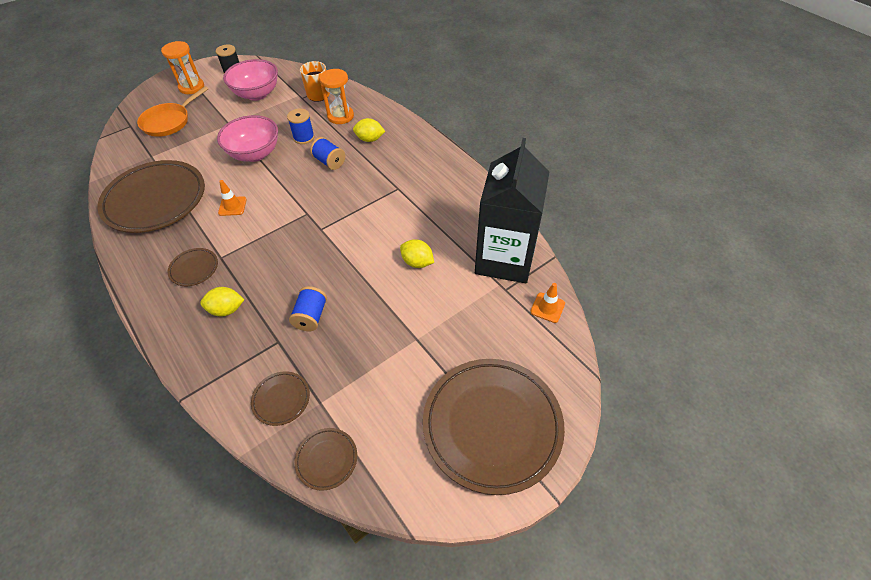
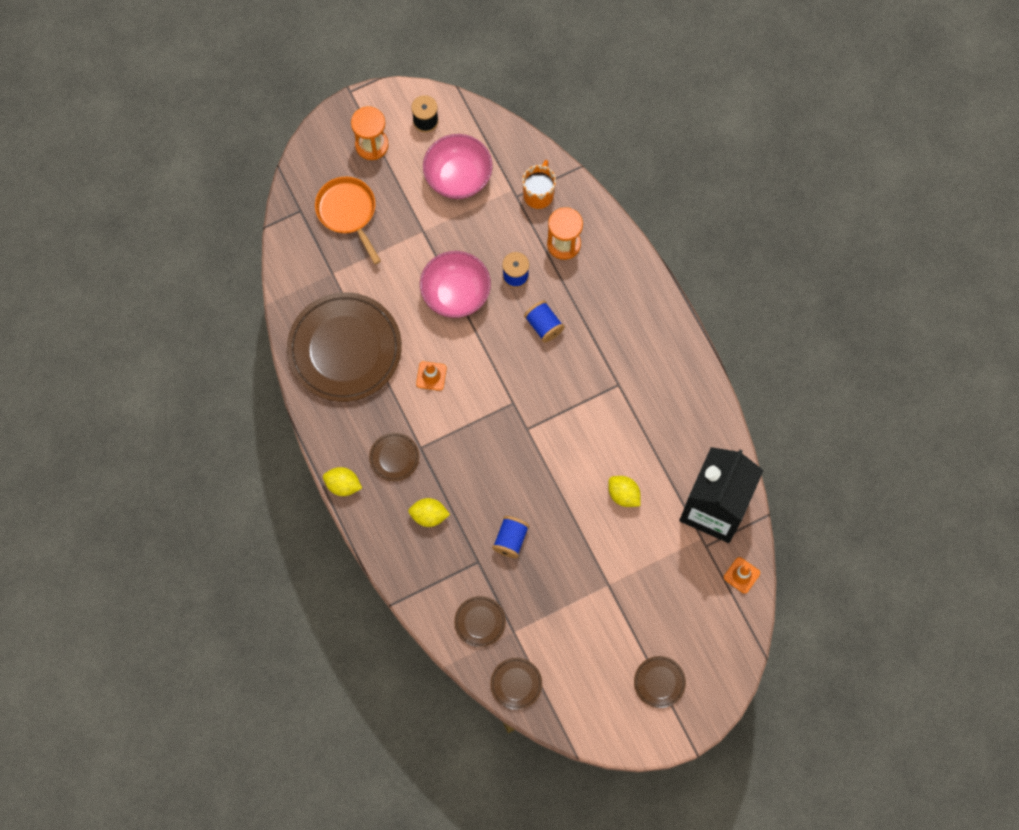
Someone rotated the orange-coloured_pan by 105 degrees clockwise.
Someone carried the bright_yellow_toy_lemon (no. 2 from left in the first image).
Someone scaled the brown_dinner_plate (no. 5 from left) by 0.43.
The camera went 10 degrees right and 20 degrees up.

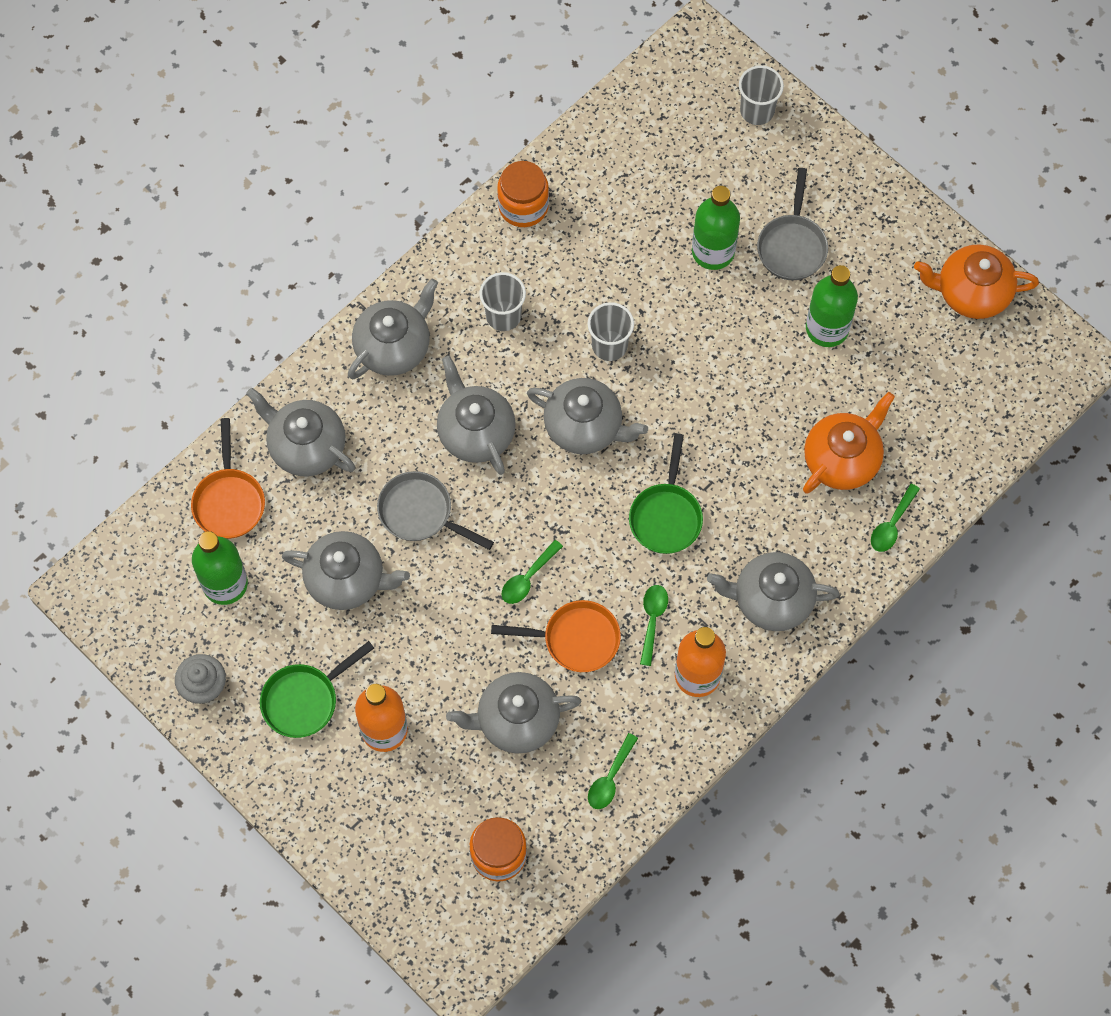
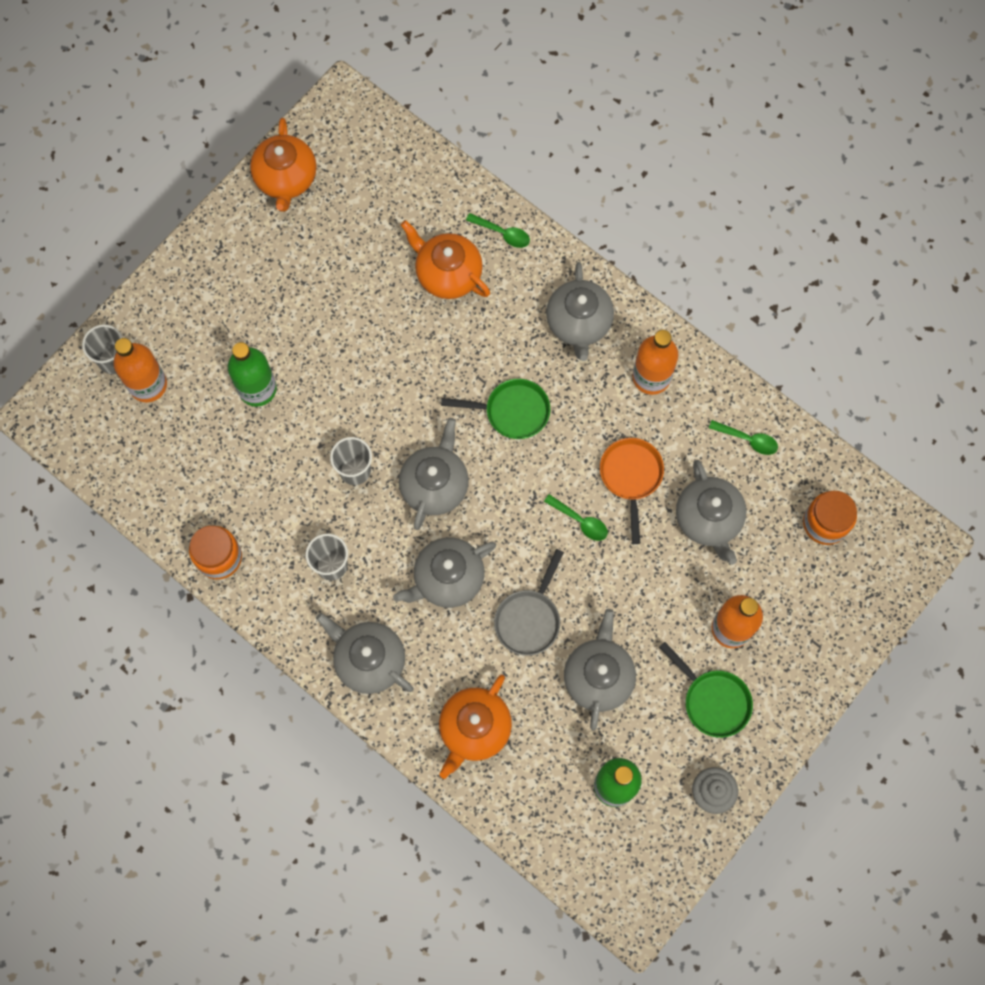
Someone took away the grey_pan (no. 2 from left).
Someone took away the green_drink_bottle (no. 3 from left).
Someone repainted the grey_tea_pot (no. 1 from left), which became the orange-coloured_tea_pot (no. 3 from left).
Someone took away the orange-coloured_pan (no. 1 from left).
Someone took away the green_spoon (no. 3 from left).
Someone put down the orange-coloured_drink_bottle (no. 1 from left).
The camera went 95 degrees left and 5 degrees up.

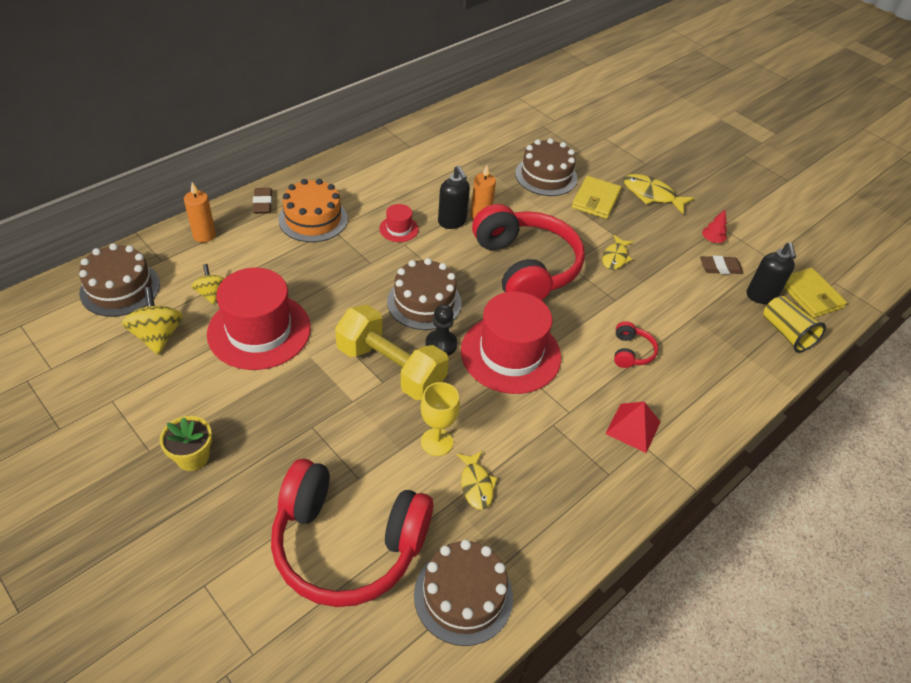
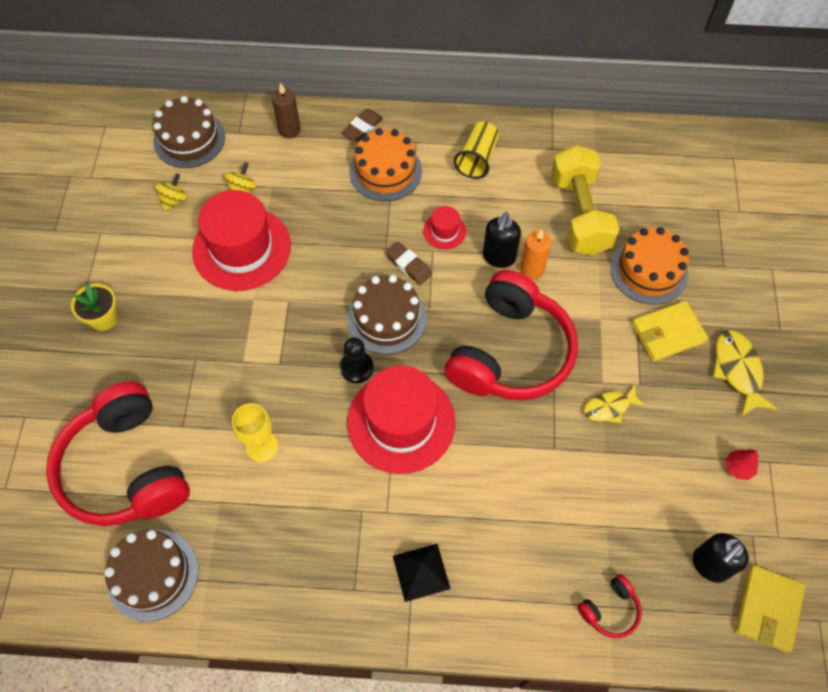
Someone repainted the brown_layer_cake (no. 4 from left), which became the orange-coloured_layer_cake (no. 2 from left).
Someone repainted the orange-coloured_wax_candle (no. 1 from left), which became the brown_wax_candle.
Someone carried the brown_eraser (no. 2 from left).
Someone scaled the bright_yellow_spinning_top (no. 1 from left) by 0.64.
Someone carried the bright_yellow_cup.
Someone carried the bright_yellow_dumbbell.
Someone carried the scarlet_headset (no. 3 from left).
Someone repainted the scarlet_pyramid, which became the black_pyramid.
Someone took away the bright_yellow_fish (no. 1 from left).
The camera went 50 degrees right and 15 degrees up.

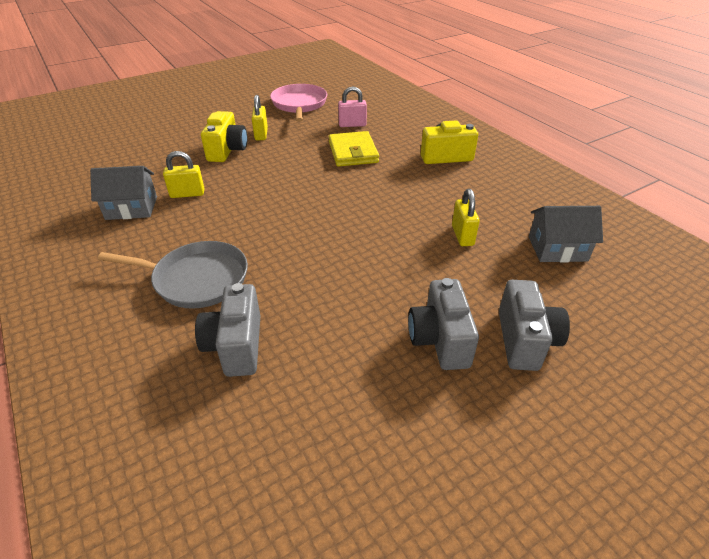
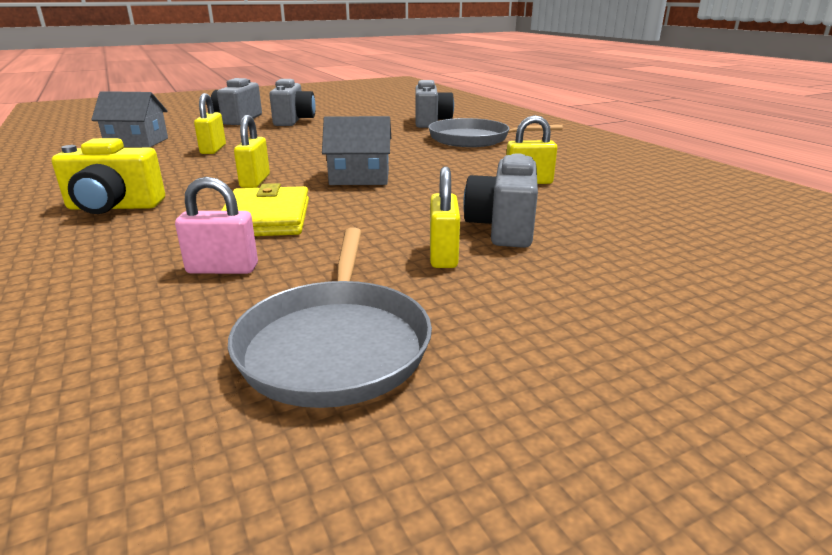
Someone repainted the rose-pink_pan, which became the grey_pan (no. 1 from left).
Someone repainted the bright_yellow_compact_camera (no. 1 from left), which became the grey_compact_camera (no. 4 from left).
Someone carried the grey_house (no. 1 from left in the first image).
Someone put down the bright_yellow_small_lock (no. 2 from left).
The camera went 175 degrees left and 15 degrees down.

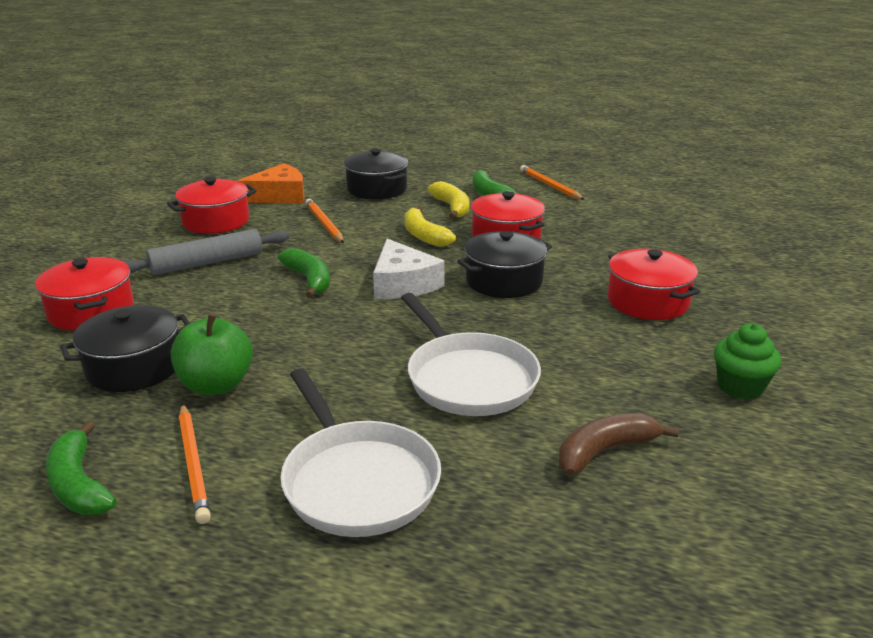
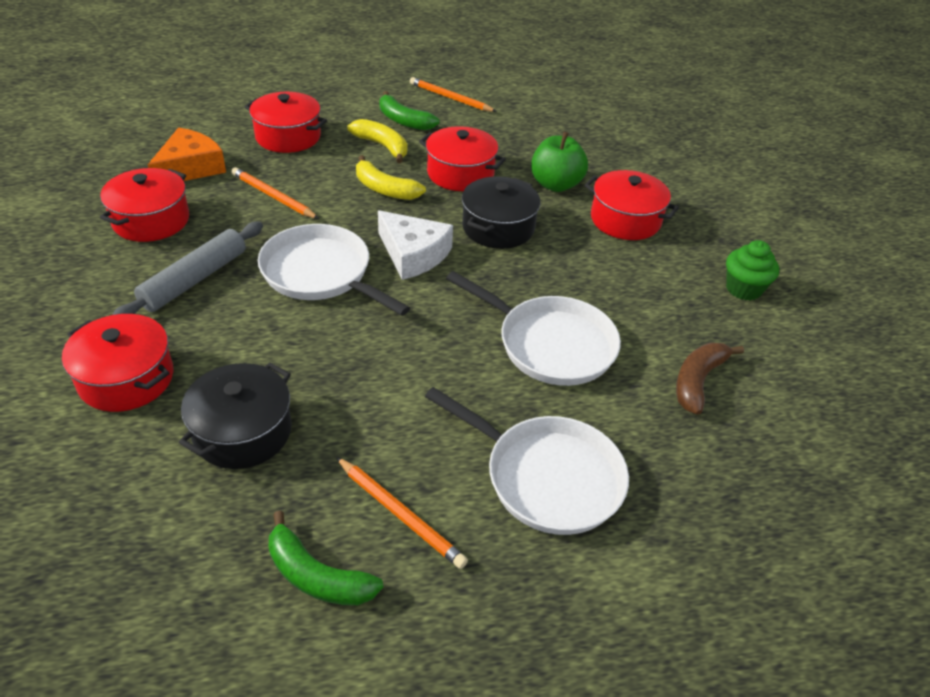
Someone repainted the black_stockpot (no. 2 from left), which became the scarlet_stockpot (no. 3 from left).
Someone swapped the green_toy_banana (no. 2 from left) for the snow-white_pan (no. 1 from left).
Someone carried the green_apple_fruit.
The camera went 30 degrees left and 15 degrees up.

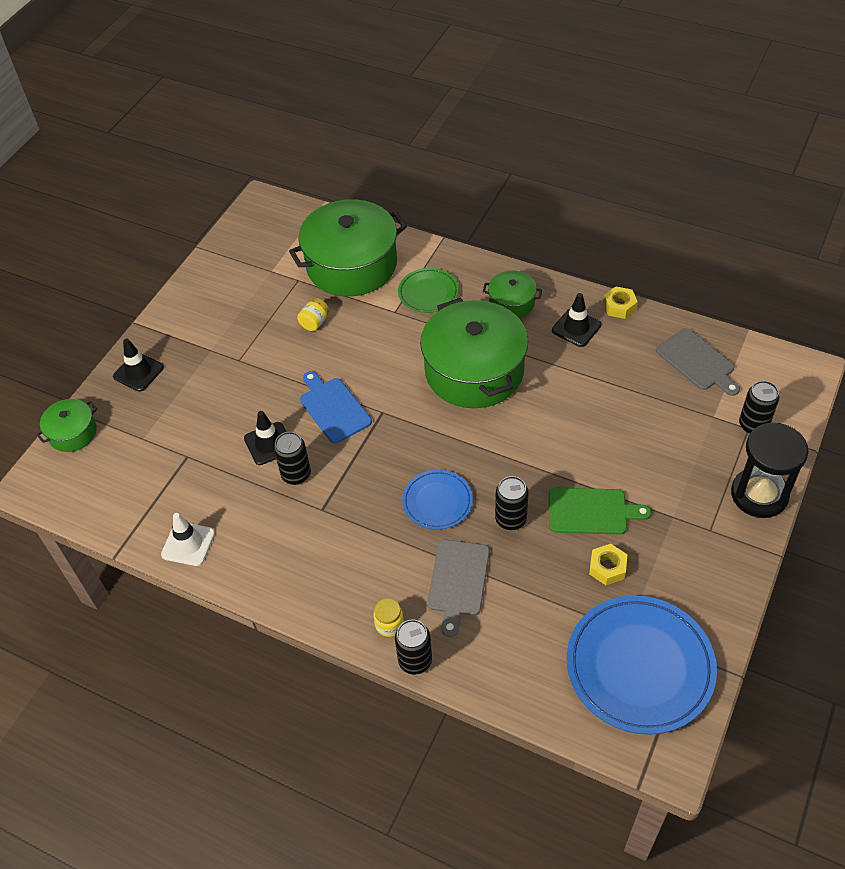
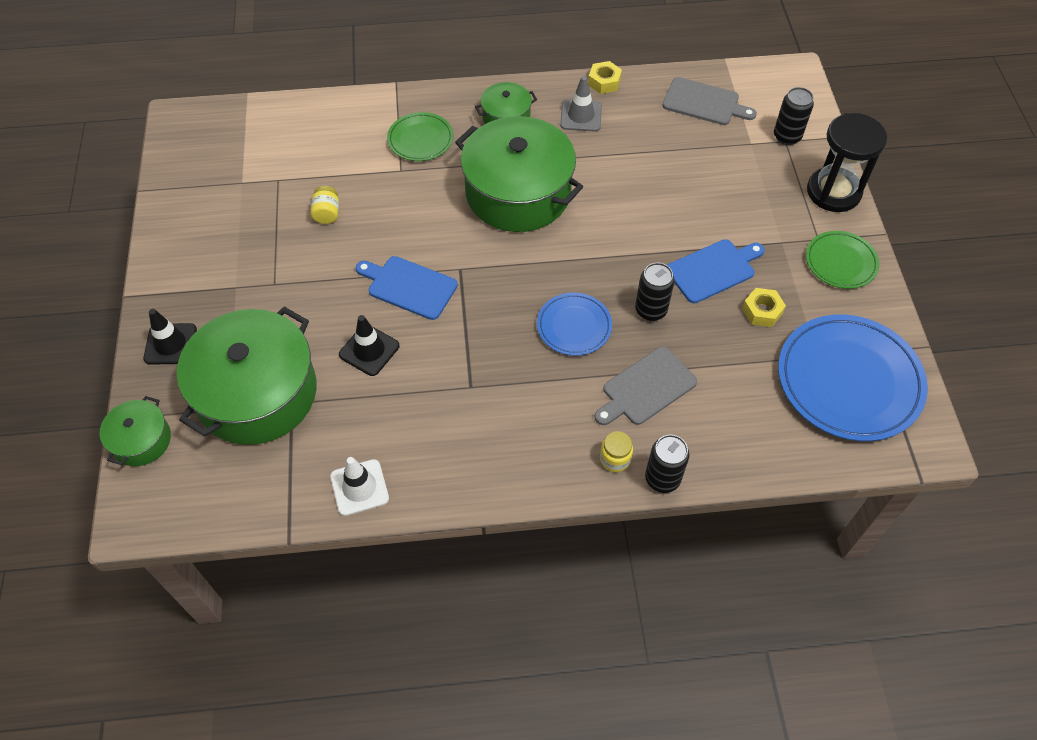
Someone carried the green_stockpot (no. 2 from left).
Someone repainted the black_road_cone (no. 3 from left), which became the grey_road_cone.
Someone took away the black_can (no. 1 from left).
Someone repainted the green_cutting_board, which became the royal_blue_cutting_board (no. 2 from left).
Someone rotated the grey_cutting_board (no. 1 from left) by 75 degrees clockwise.
Someone put down the green_dinner_plate (no. 2 from left).
The camera went 35 degrees left and 5 degrees up.

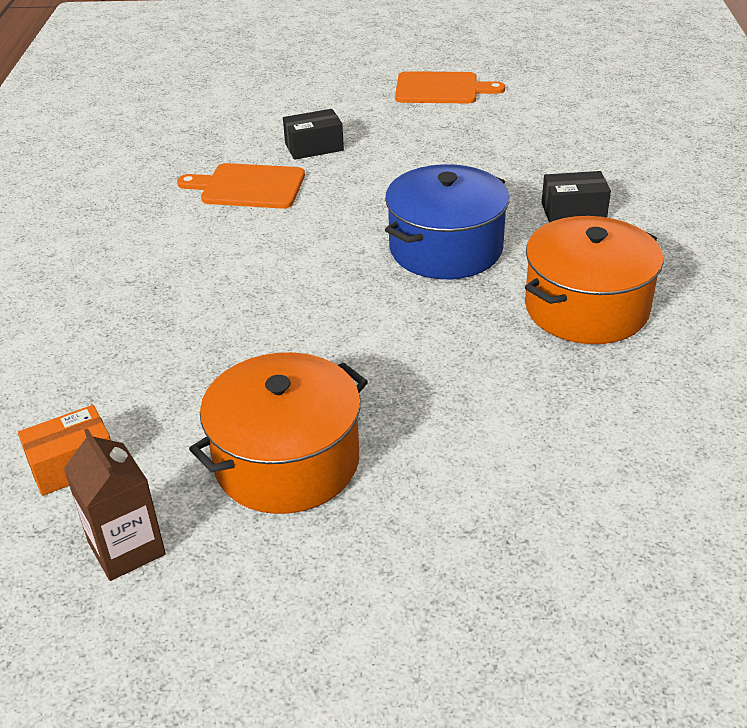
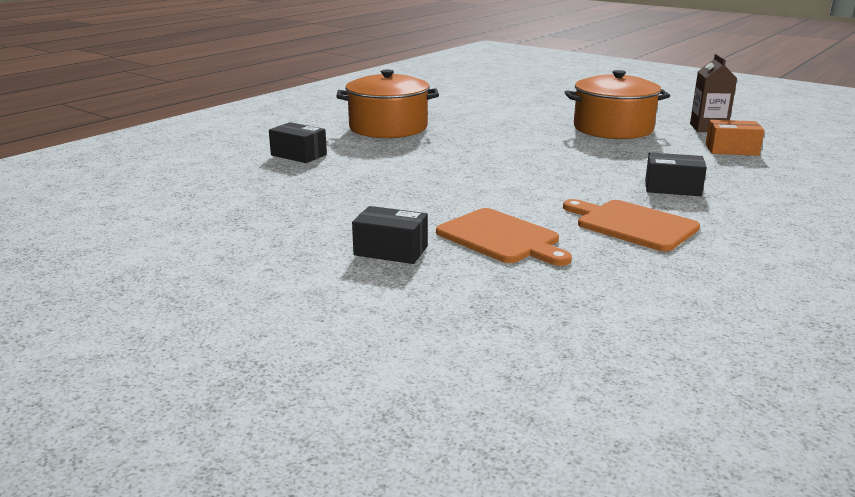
Someone carried the orange-coloured_cutting_board (no. 2 from left).
Someone took away the royal_blue_stockpot.
Someone put down the black_parcel (no. 3 from left).
The camera went 145 degrees left and 15 degrees down.

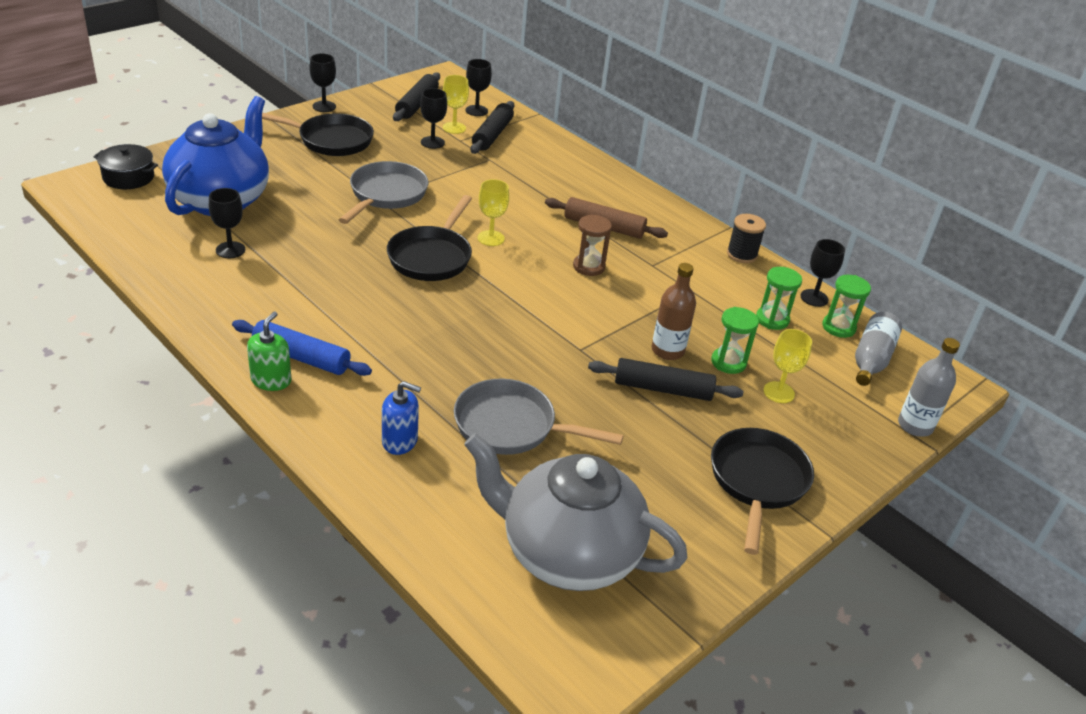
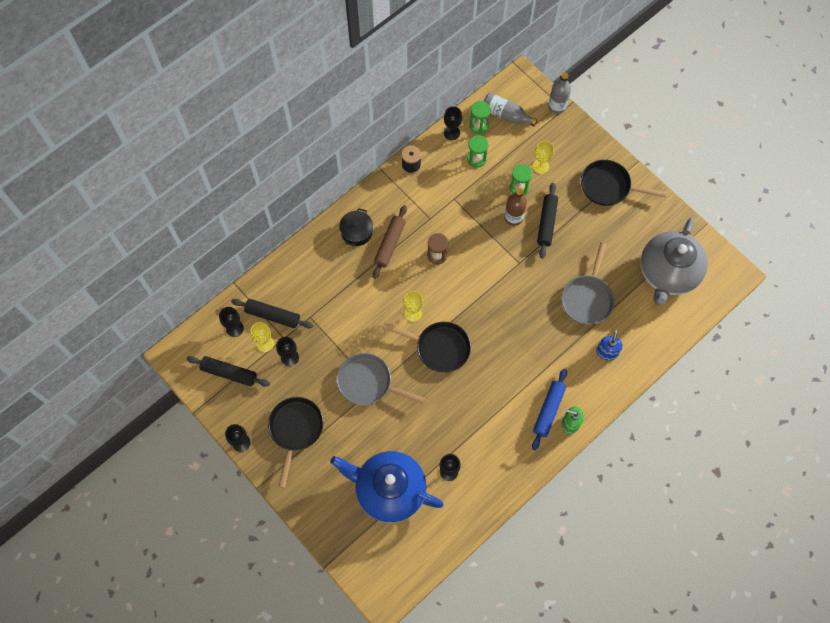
Someone carried the black_stockpot.
The camera went 85 degrees left and 30 degrees up.

